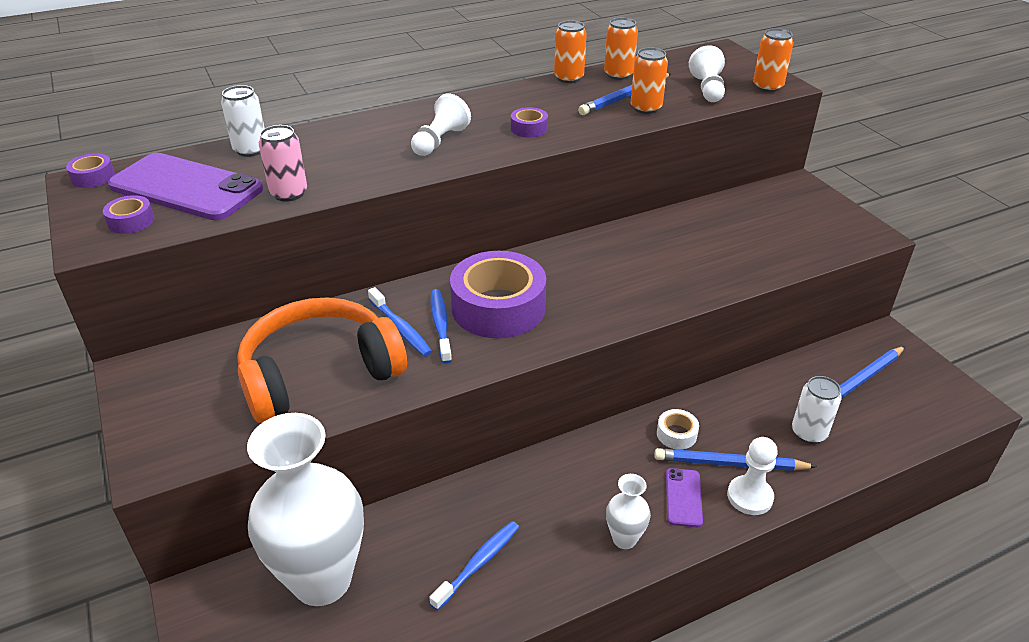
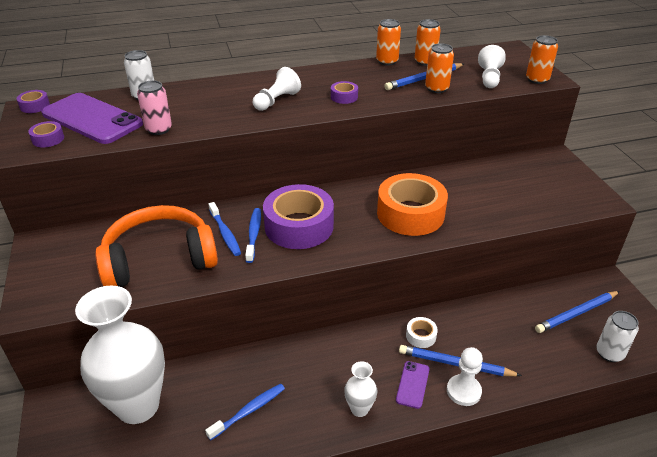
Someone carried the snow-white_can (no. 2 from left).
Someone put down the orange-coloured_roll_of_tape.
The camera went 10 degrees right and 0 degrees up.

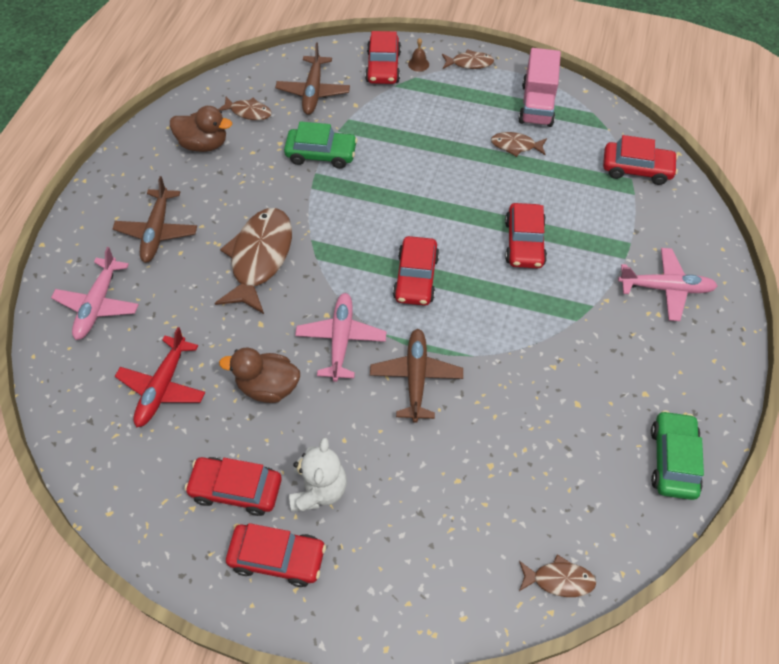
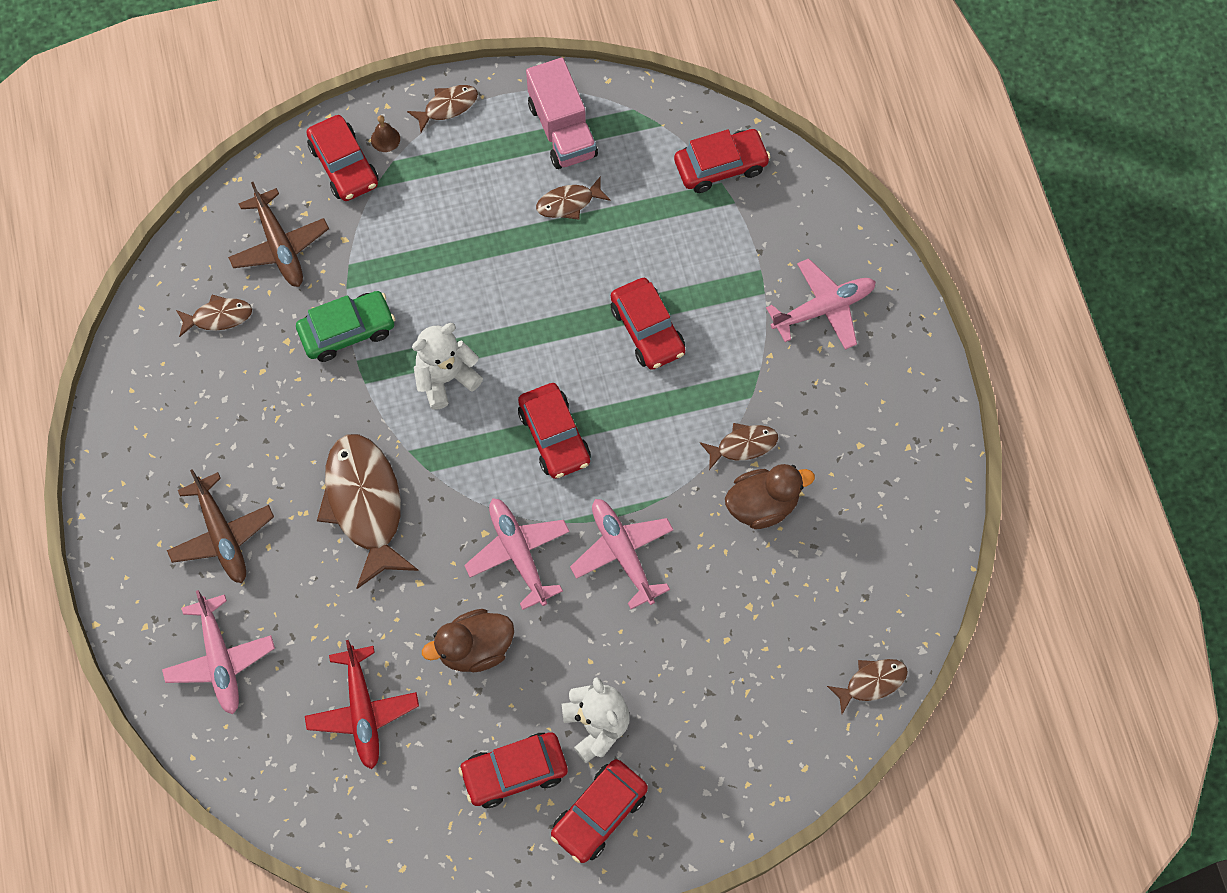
Someone carried the brown_rubber_duck (no. 1 from left in the first image).
Someone repainted the brown_toy_plane (no. 3 from left), which became the rose-pink_toy_plane (no. 3 from left).
Someone took away the green_automobile (no. 2 from left).
Someone rotated the scarlet_automobile (no. 2 from left in the first image) by 150 degrees clockwise.
Someone put down the snow-white_teddy_bear (no. 1 from left).
Someone put down the brown_fish (no. 5 from left).
The camera went 30 degrees left and 10 degrees up.

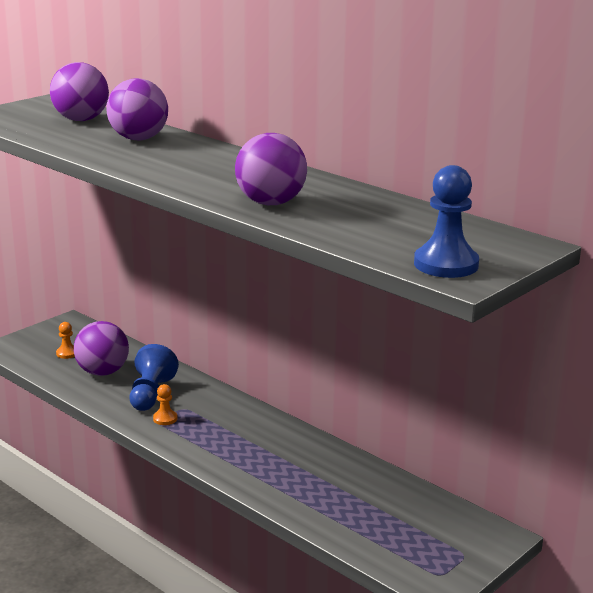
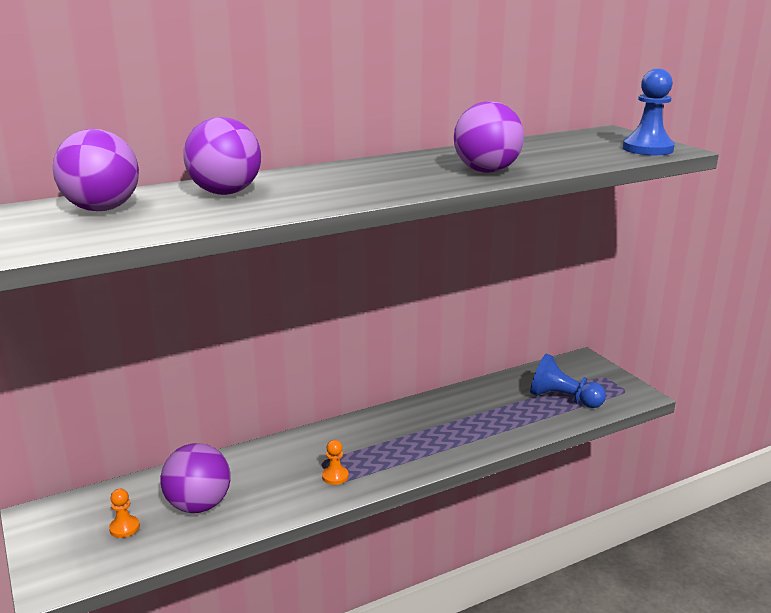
Someone carried the royal_blue_pawn (no. 1 from left).
The camera went 70 degrees left and 0 degrees up.

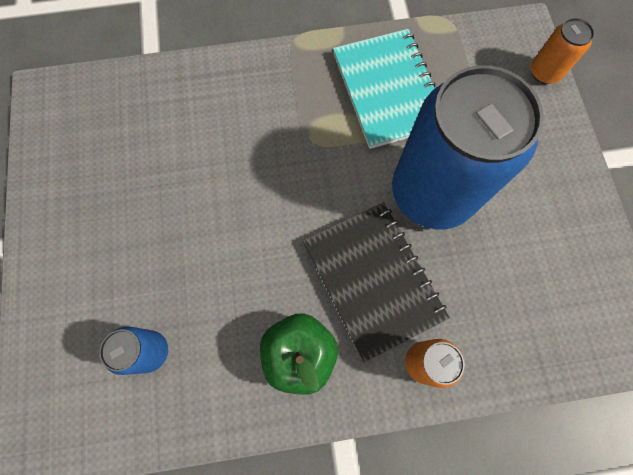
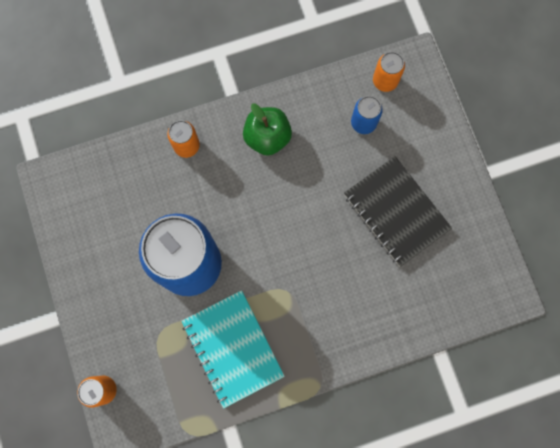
Someone carried the black_notebook.
Someone put down the orange-coloured_can (no. 3 from left).
The camera went 170 degrees right and 5 degrees up.

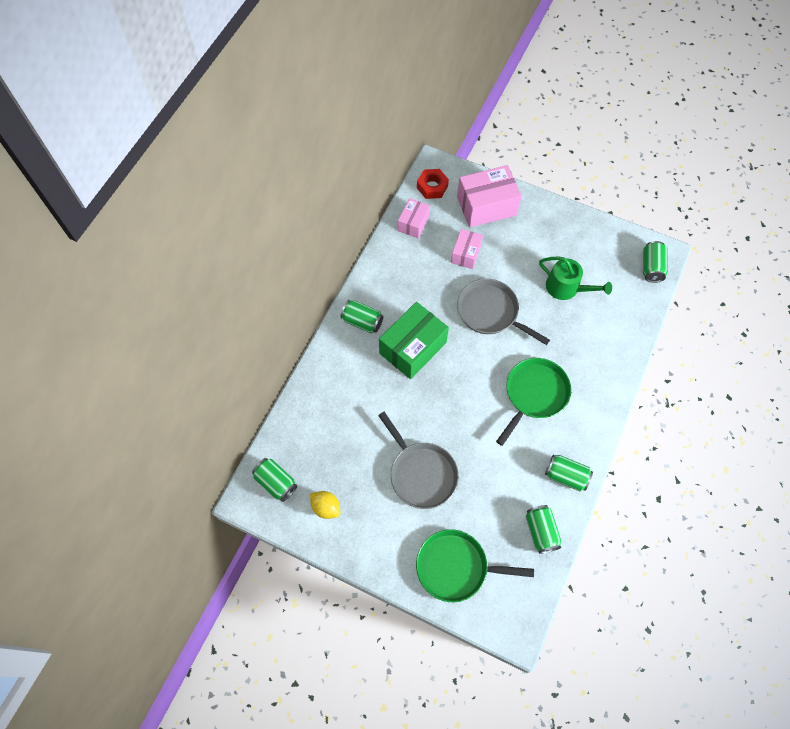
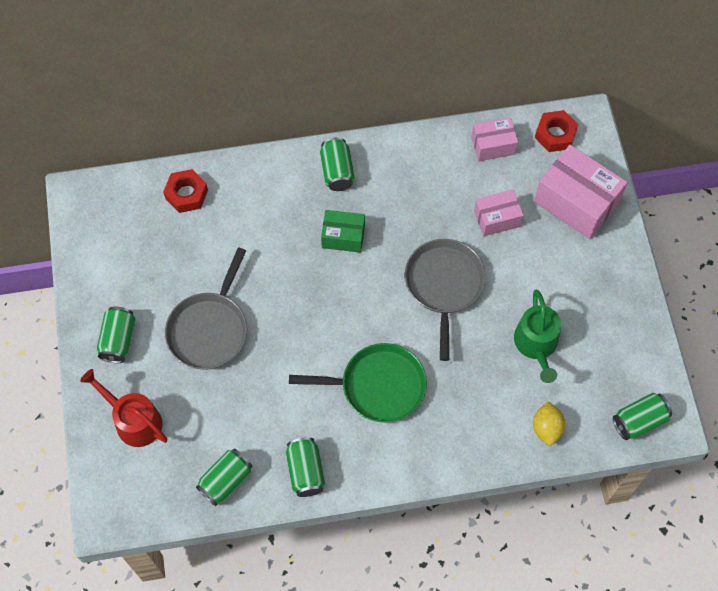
Someone scaled the green_parcel by 0.57.
Someone carried the green_can (no. 1 from left).
Someone carried the bright_yellow_toy_lemon.
Someone swapped the green_pan (no. 1 from left) for the scarlet_watering_pot.
Someone put down the scarlet_hex_nut (no. 1 from left).
The camera went 55 degrees right and 0 degrees up.

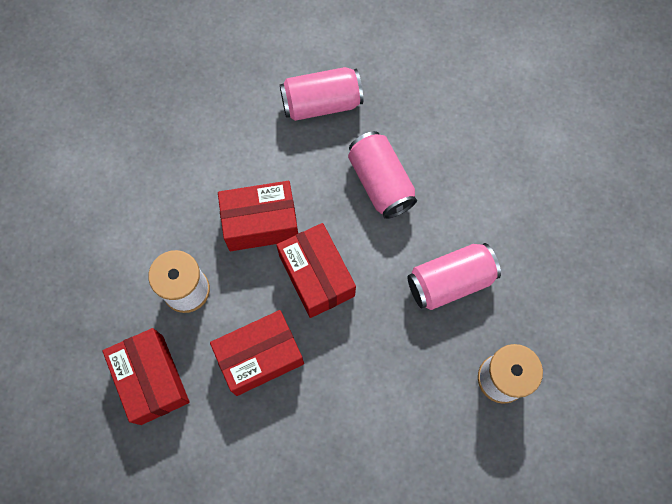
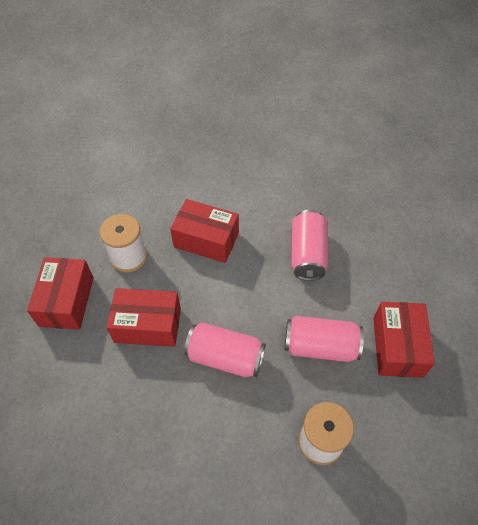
Someone carried the rose-pink_can (no. 1 from left).
Someone carried the scarlet_parcel (no. 4 from left).
The camera went 30 degrees right and 15 degrees down.

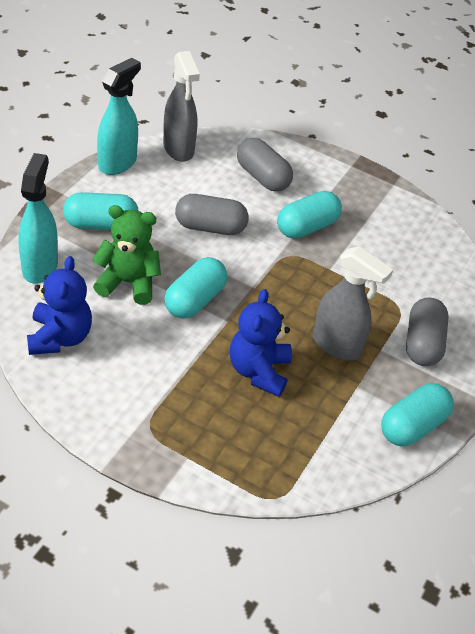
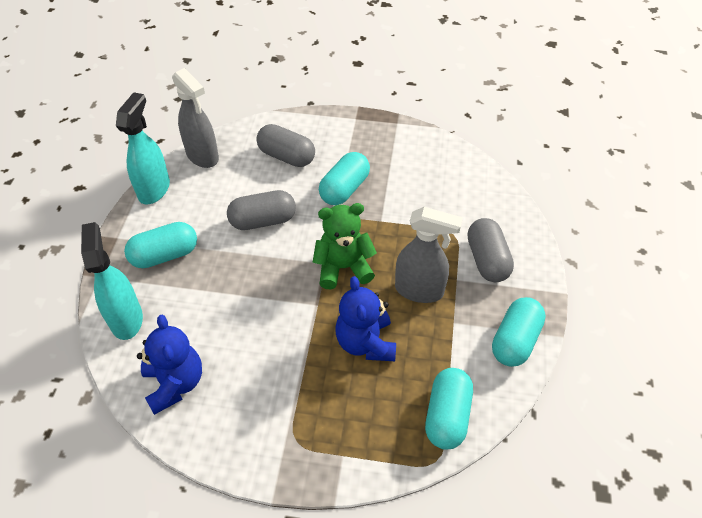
Someone carried the green_teddy_bear.
Someone carried the turquoise_capsule (no. 2 from left in the first image).
The camera went 15 degrees left and 5 degrees up.

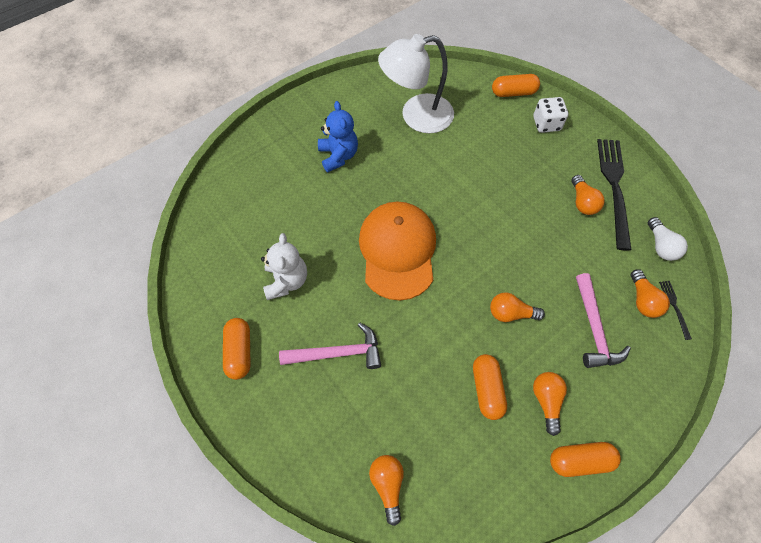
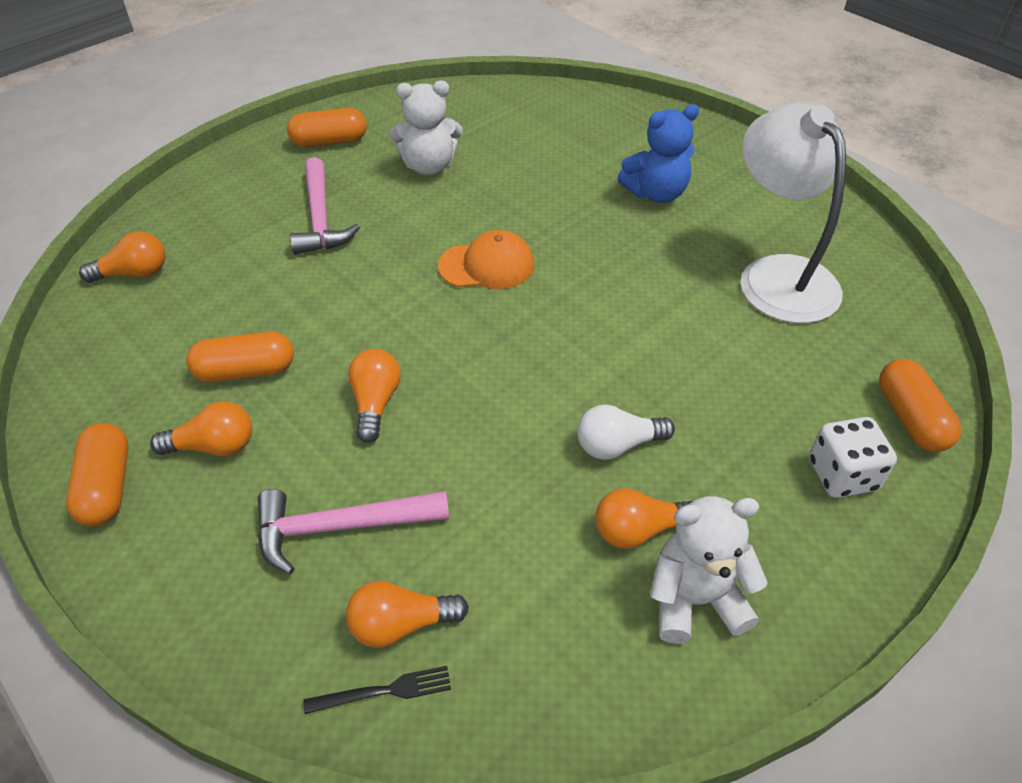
Someone swapped the black_fork (no. 1 from left) for the snow-white_teddy_bear (no. 2 from left).
Someone scaled the orange-coloured_cap by 0.56.
Someone carried the snow-white_lightbulb.
The camera went 85 degrees right and 15 degrees down.

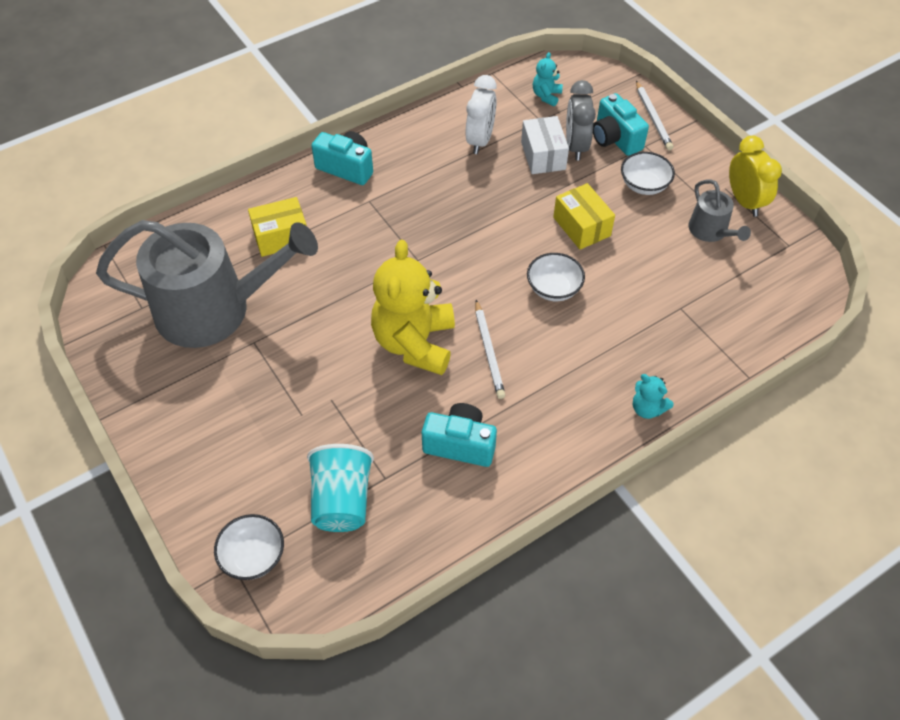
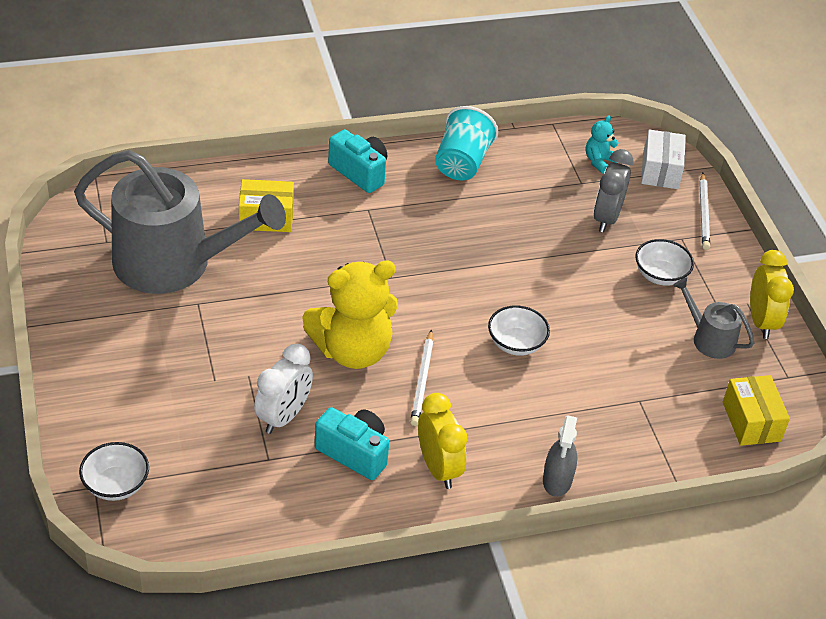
Someone carried the snow-white_alarm_clock.
Someone took away the turquoise_compact_camera (no. 3 from left).
Someone carried the snow-white_parcel.
Someone rotated the grey_watering_pot (no. 2 from left) by 135 degrees clockwise.
Someone carried the bright_yellow_parcel (no. 2 from left).
Someone rotated the bright_yellow_teddy_bear by 135 degrees counterclockwise.
Someone swapped the turquoise_teddy_bear (no. 2 from left) for the grey_sprayer.
Someone carried the turquoise_cup.
Someone put down the bright_yellow_alarm_clock (no. 1 from left).
The camera went 15 degrees right and 10 degrees down.

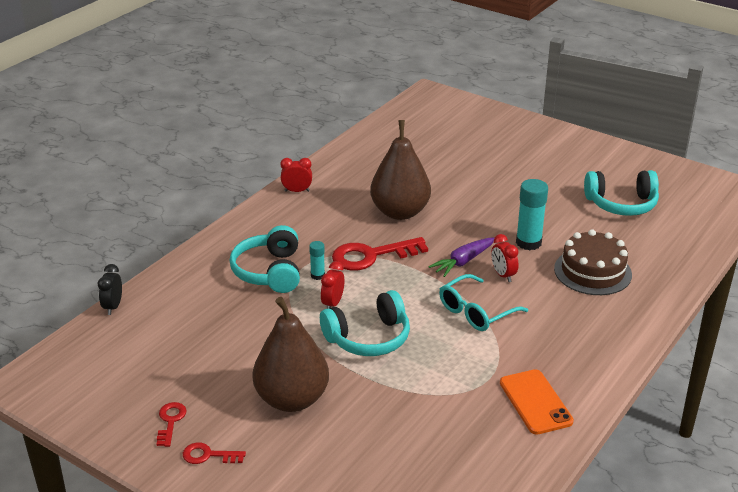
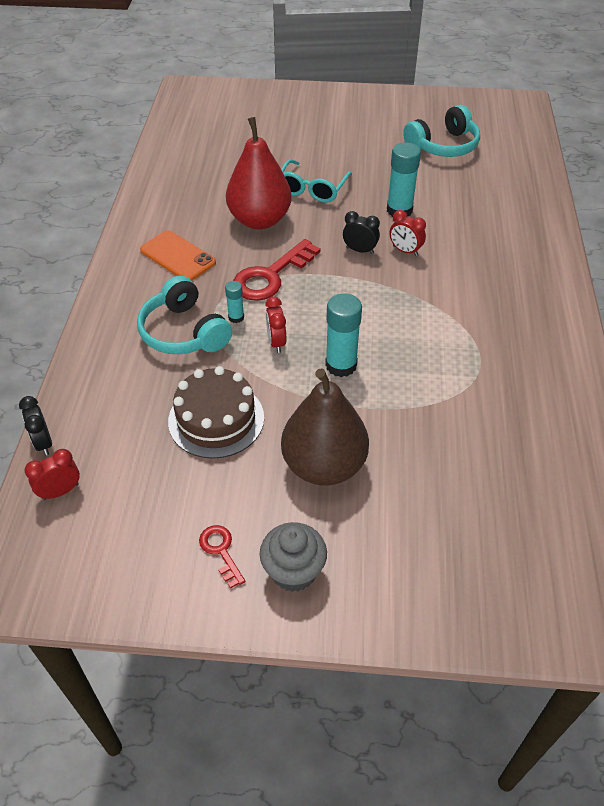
Someone repainted the brown_pear (no. 2 from left), which became the scarlet_pear.
Someone carried the scarlet_alarm_clock (no. 1 from left).
Someone carried the brown_layer_cake.
Someone swapped the purple_root_vegetable for the black_alarm_clock (no. 2 from left).
Someone carried the turquoise_glasses.
Someone swapped the turquoise_headset (no. 2 from left) for the turquoise_glue_stick (no. 2 from left).
Someone carried the orange-coloured_smartphone.
Someone swapped the scarlet_key (no. 2 from left) for the grey_muffin.
The camera went 30 degrees left and 15 degrees up.

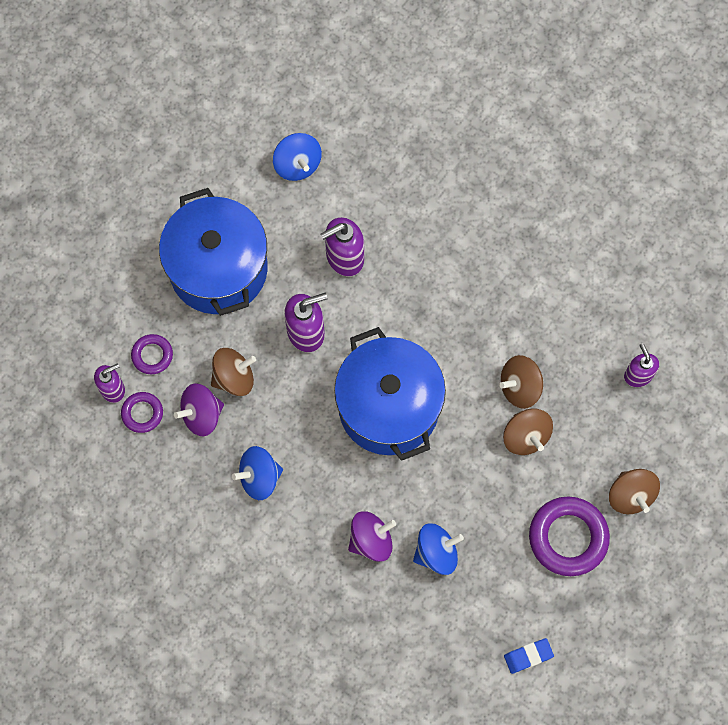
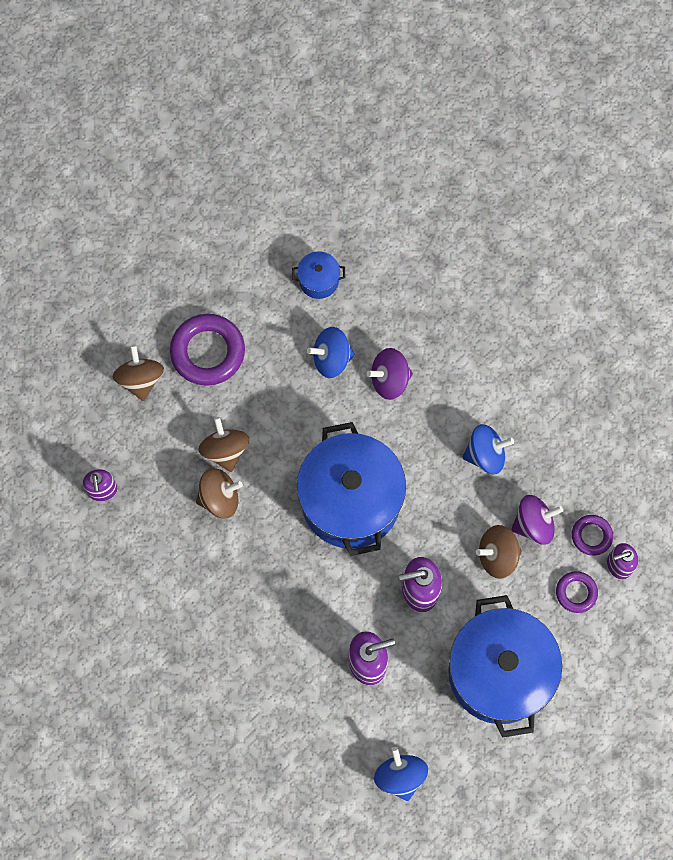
Someone took away the royal_blue_eraser.
Someone put down the royal_blue_stockpot (no. 1 from left).
The camera went 170 degrees left and 0 degrees up.

